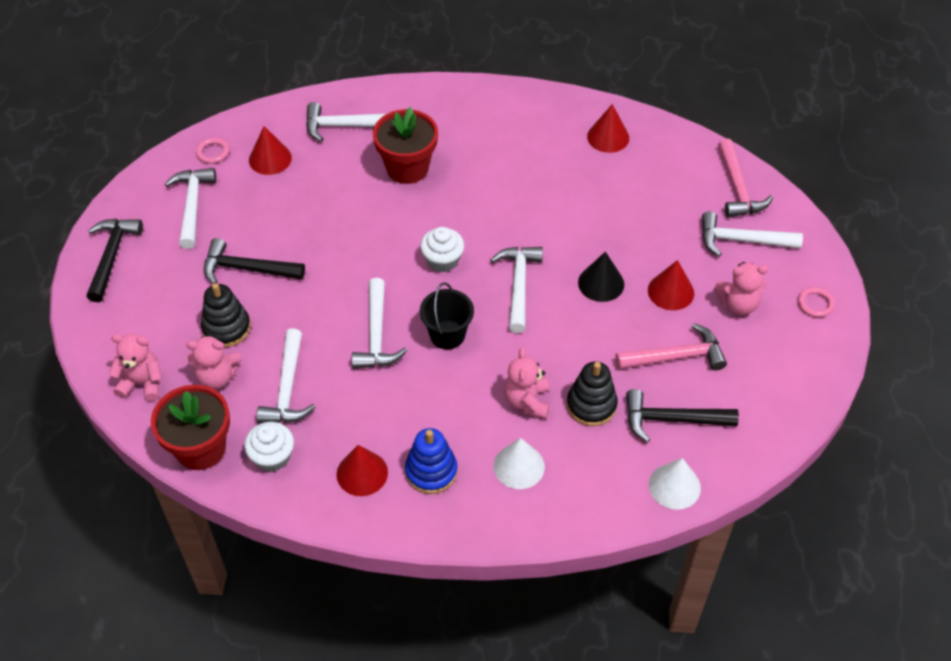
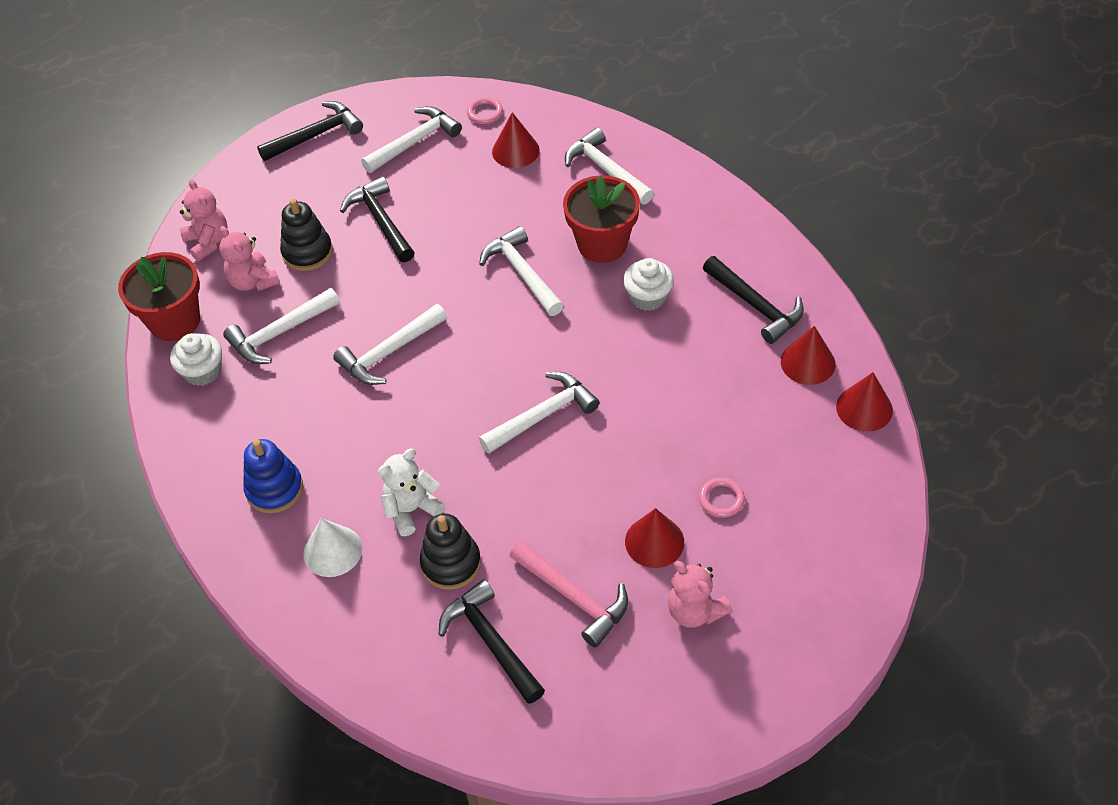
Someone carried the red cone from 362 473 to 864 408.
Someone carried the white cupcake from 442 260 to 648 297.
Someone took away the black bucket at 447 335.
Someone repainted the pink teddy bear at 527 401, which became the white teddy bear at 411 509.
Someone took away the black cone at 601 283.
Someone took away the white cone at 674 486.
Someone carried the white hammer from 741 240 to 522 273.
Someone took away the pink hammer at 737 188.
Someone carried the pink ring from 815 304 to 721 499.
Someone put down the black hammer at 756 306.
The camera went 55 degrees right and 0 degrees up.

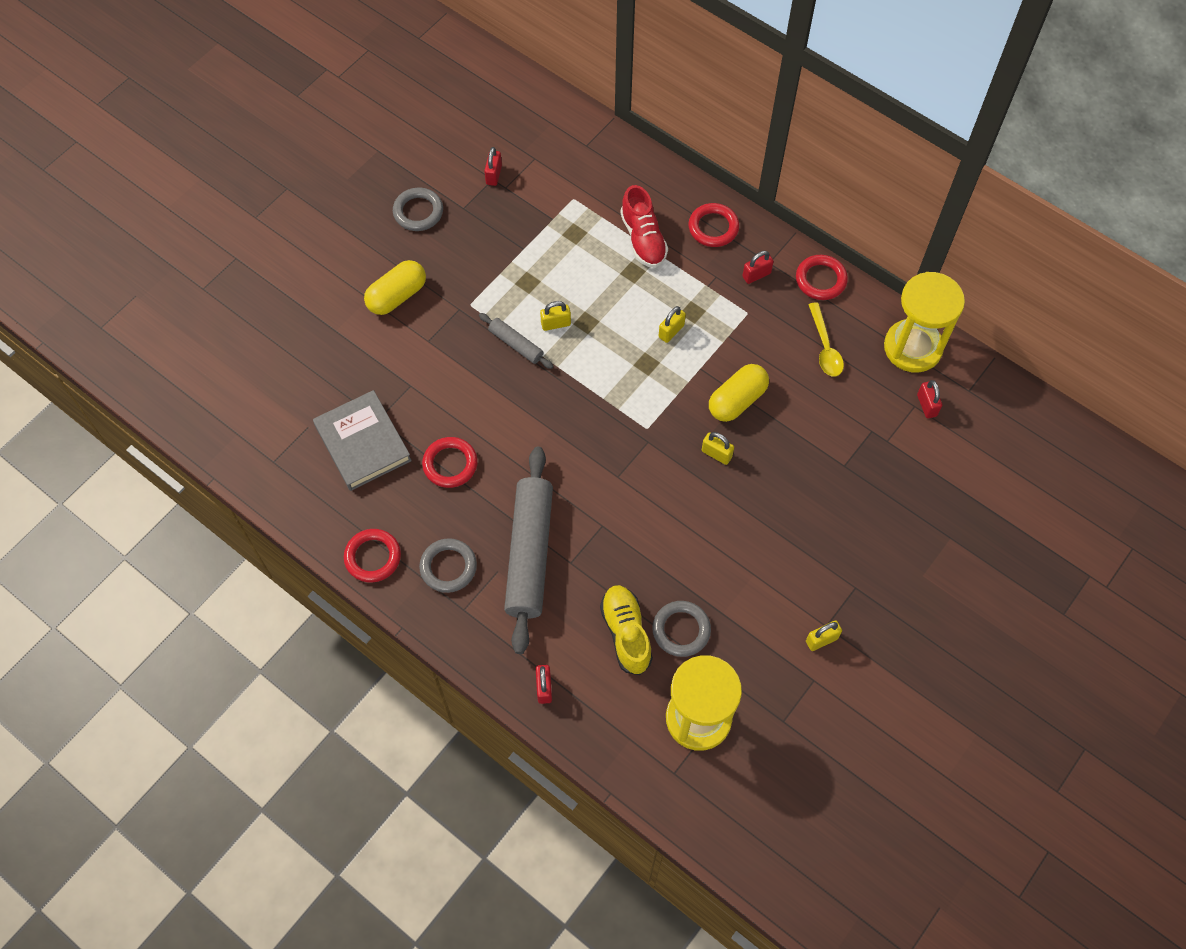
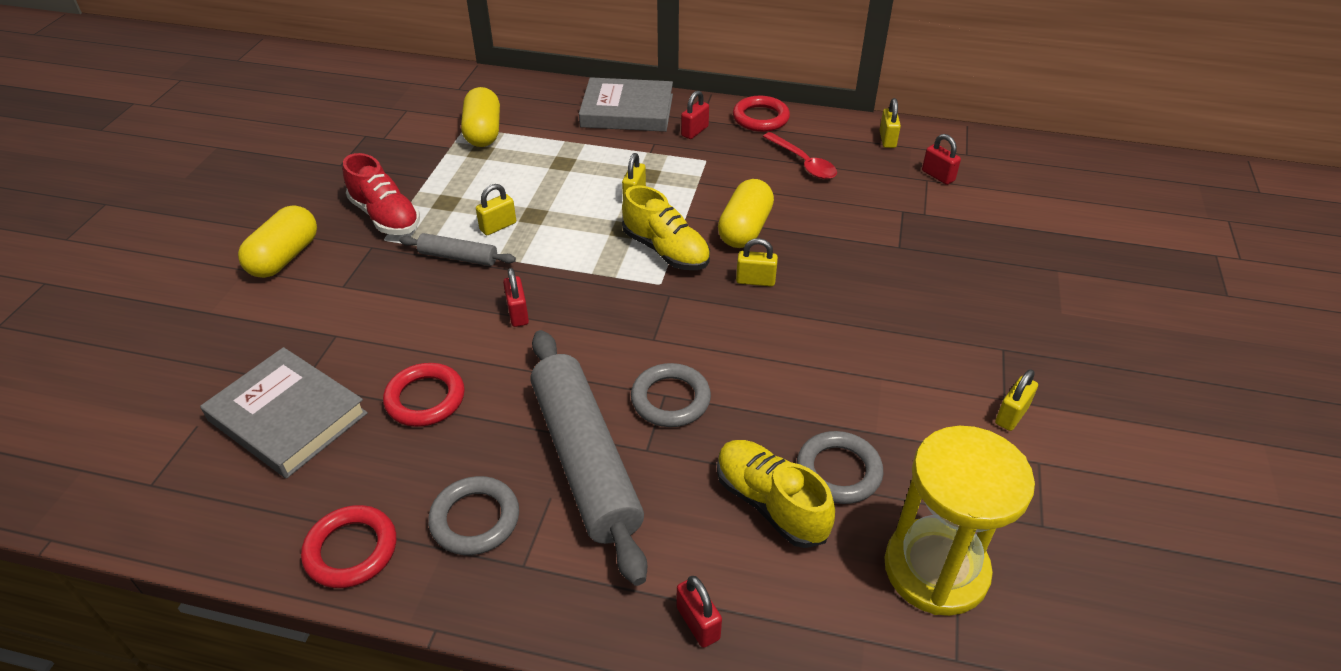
Someone carried the grey ring from 418 212 to 670 399.
Someone carried the red padlock from 494 175 to 518 313.
Someone carried the red shoe from 643 239 to 385 217.
Someone swapped the red ring at 713 227 for the grey book at 627 111.
Someone repainted the yellow spoon at 825 347, which became the red spoon at 803 163.
Someone swapped the yellow hourglass at 912 347 for the yellow padlock at 887 139.
Someone put down the yellow capsule at 483 132.
Someone put down the yellow shoe at 666 250.
The camera went 25 degrees left and 20 degrees down.

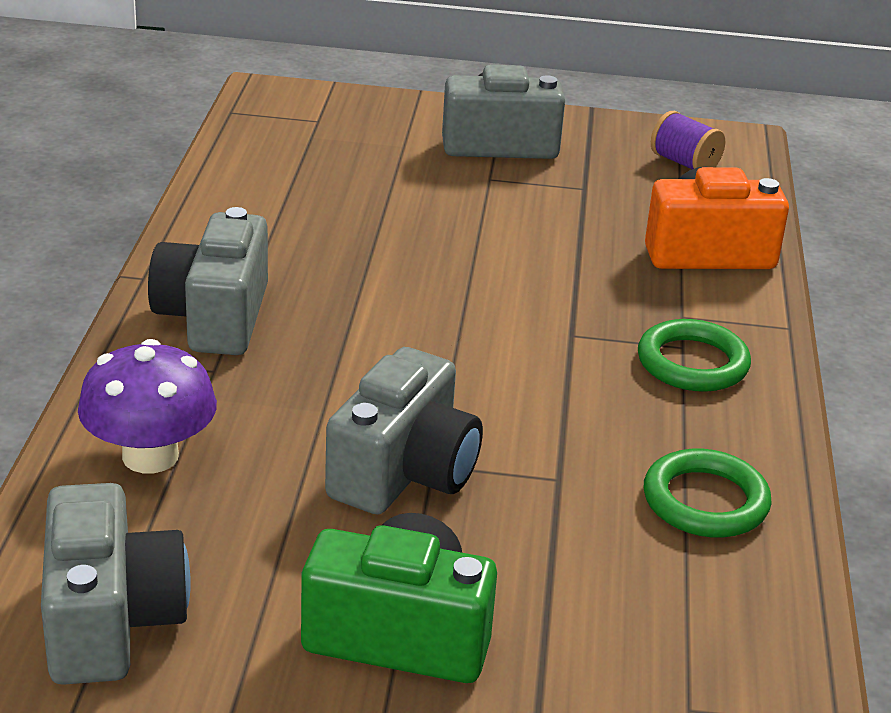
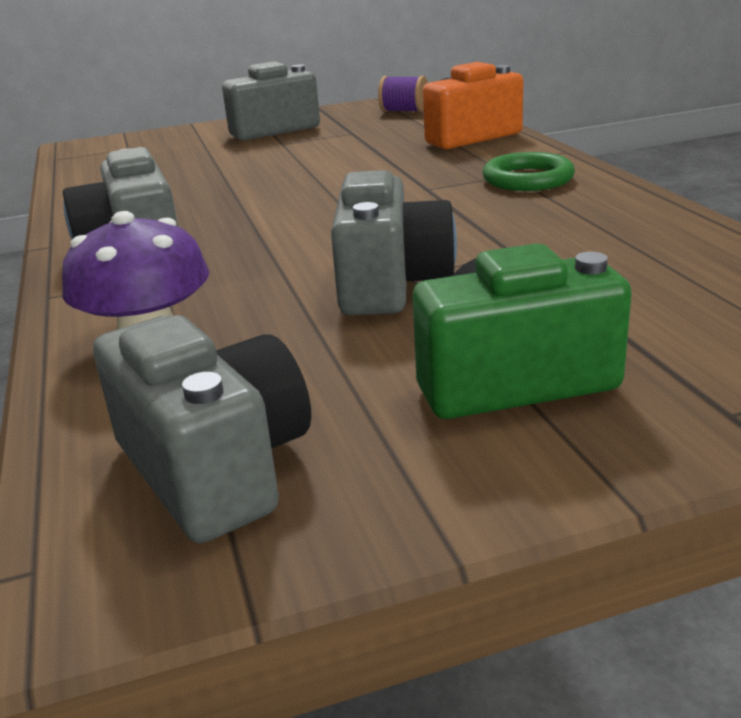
Someone took away the green ring at 705 501.
The camera went 20 degrees left and 5 degrees down.

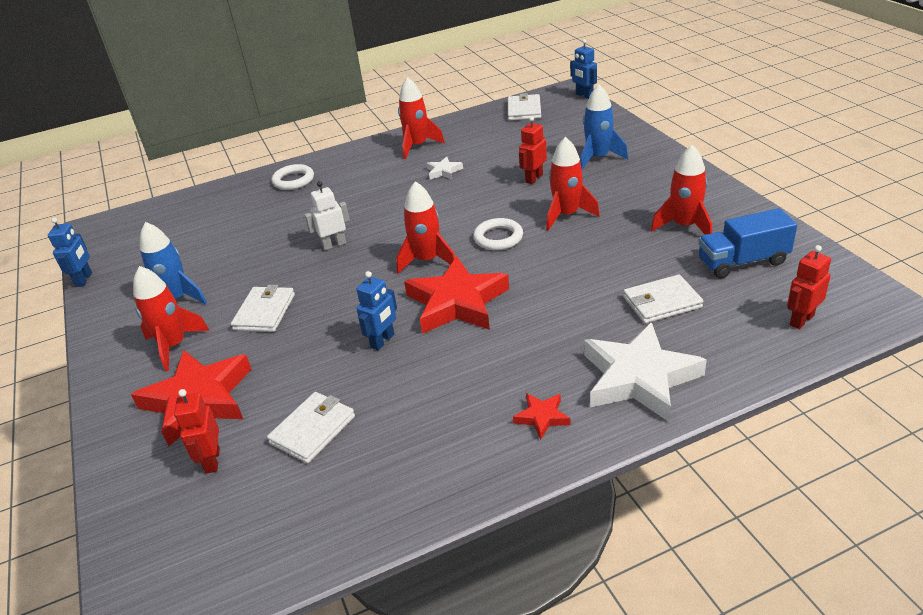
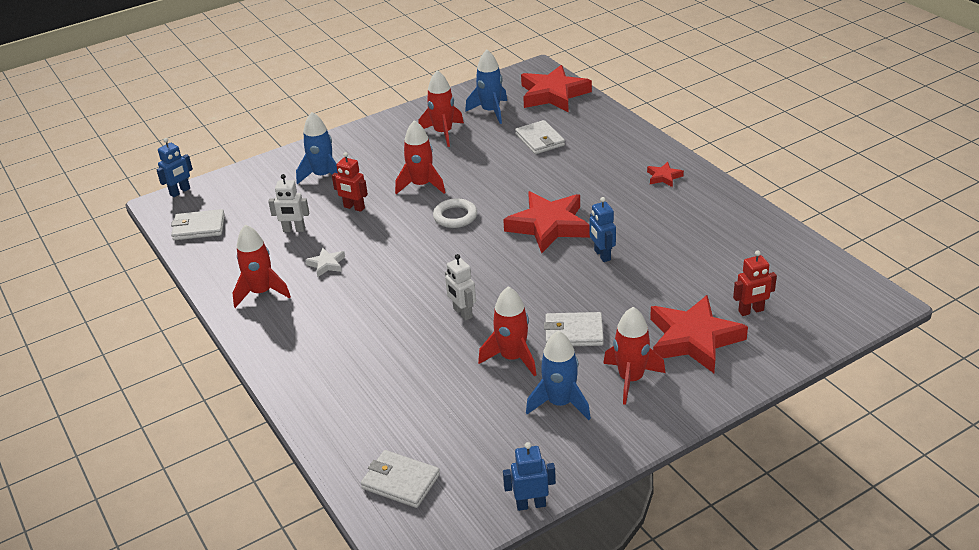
Someone carried the white wallet from 313 429 to 400 481.
Someone took away the white ring at 293 180.
Someone rotated the blue robot at 383 341 by 135 degrees counterclockwise.
Someone carried the red rocket from 427 260 to 512 358.
Someone took away the white star at 639 378.
Someone swapped the blue truck at 742 262 for the blue rocket at 490 111.
Someone swapped the red robot at 801 320 for the red star at 553 94.
Someone put down the white robot at 294 230.
The camera went 100 degrees left and 0 degrees up.

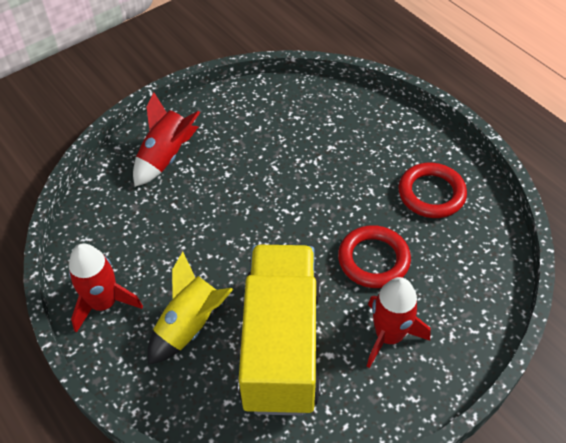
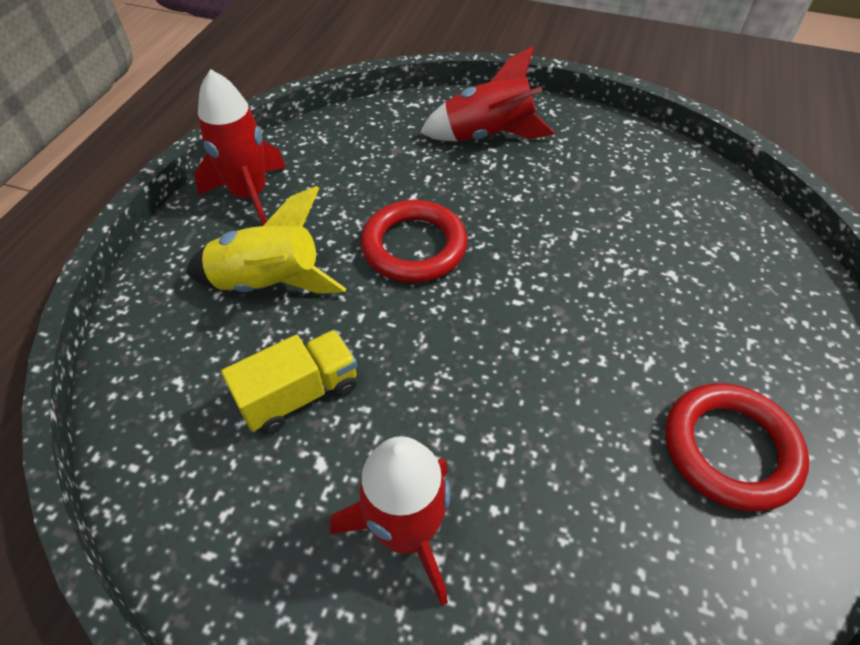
Someone scaled the yellow truck at 281 345 by 0.45.
Someone carried the red ring from 373 260 to 414 246.
The camera went 55 degrees right and 0 degrees up.

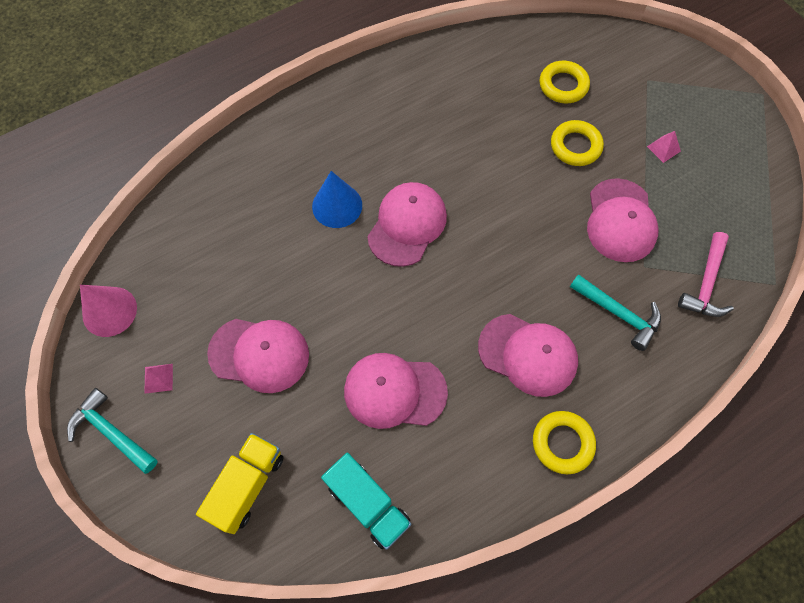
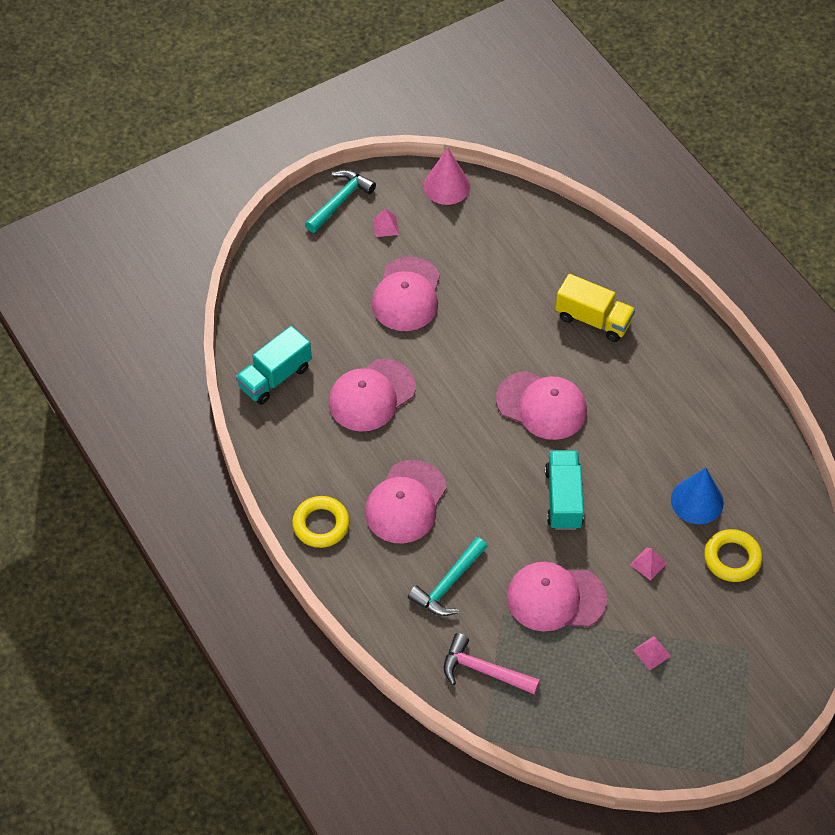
Someone carried the yellow truck from 247 485 to 593 319.
Someone carried the blue cone from 337 205 to 697 501.
Someone rotated the pink cap at 394 391 by 135 degrees counterclockwise.
Someone swapped the yellow ring at 575 146 for the pink pyramid at 648 563.
Someone put down the turquoise truck at 563 499.
The camera went 90 degrees right and 10 degrees down.

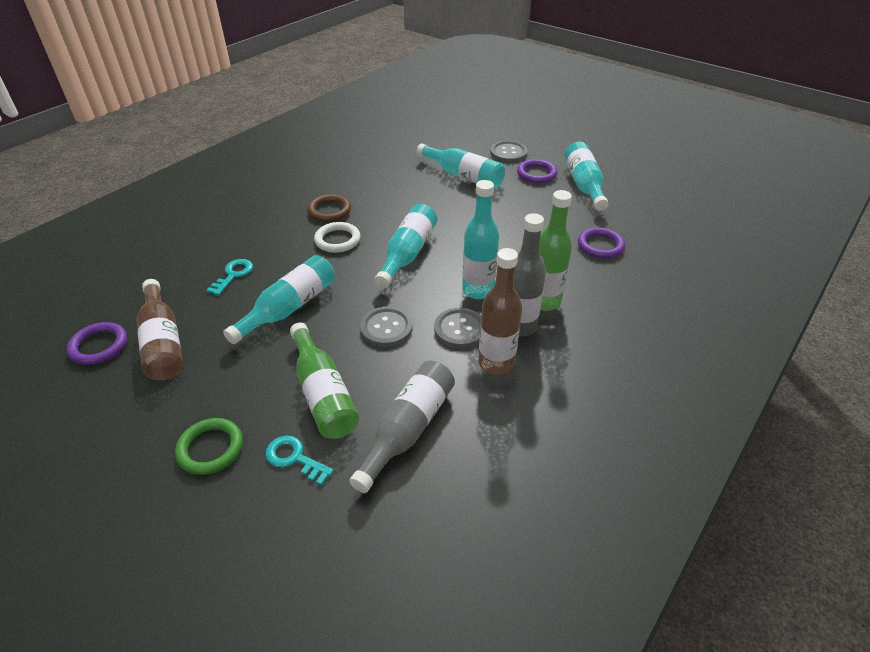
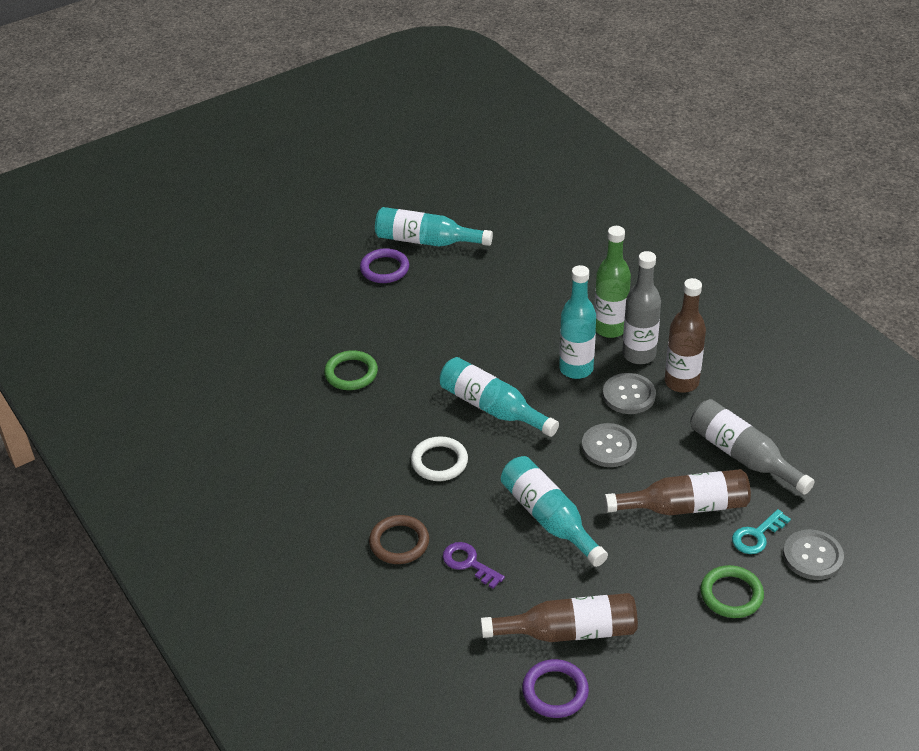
Someone repainted the turquoise key at 233 275, which became the purple key at 468 563.
Someone repainted the green bottle at 323 393, which became the brown bottle at 685 506.
Someone carried the brown ring from 329 211 to 399 542.
Someone took away the turquoise bottle at 463 176.
Someone carried the grey button from 508 153 to 812 556.
Someone took away the purple ring at 600 246.
Someone put down the green ring at 351 373.
The camera went 70 degrees left and 0 degrees up.

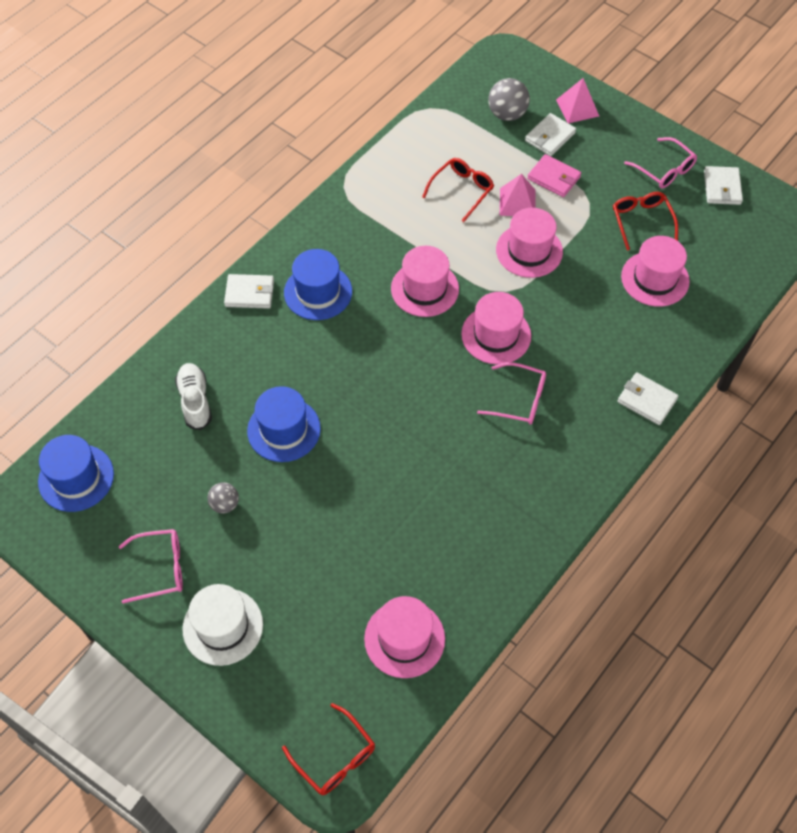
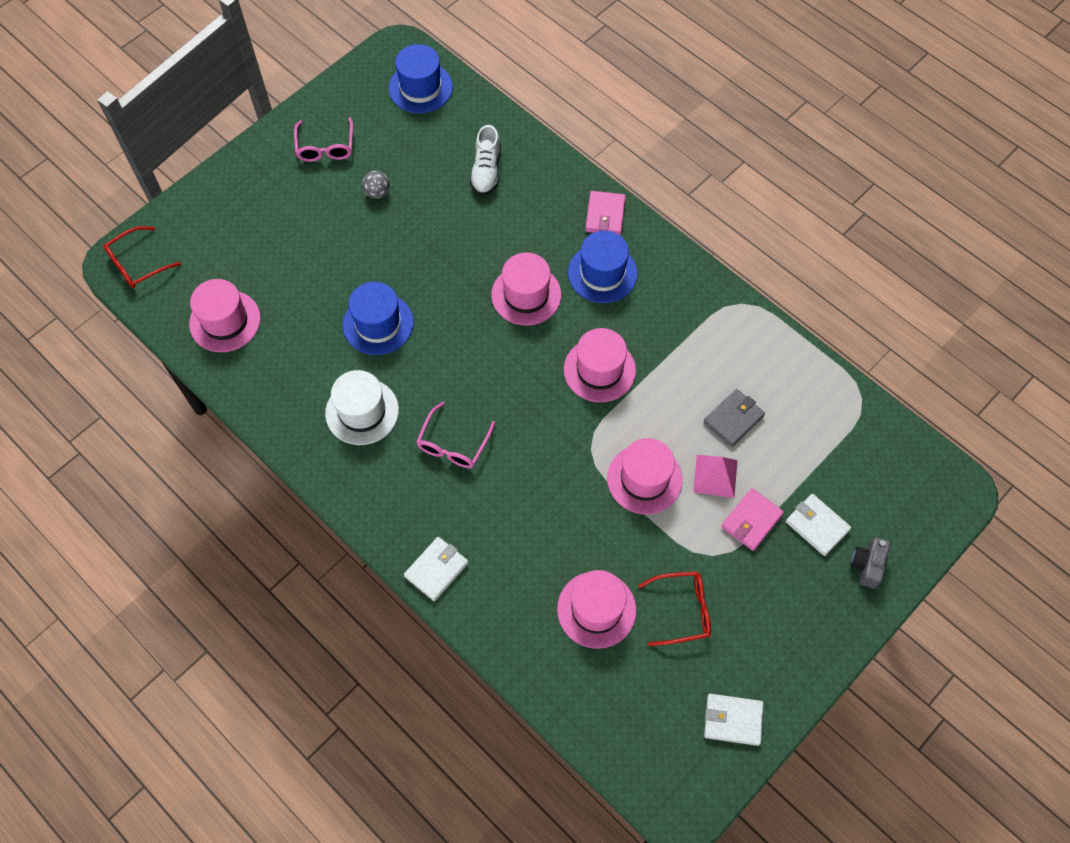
Someone rotated the white shoe at 195 401 by 105 degrees clockwise.
Someone carried the white hat from 223 626 to 362 411.
Someone repainted the white wallet at 249 293, which became the pink wallet at 605 215.
Someone carried the blue hat from 284 429 to 378 324.
Someone swapped the red glasses at 462 191 for the grey wallet at 733 419.
Someone carried the pink hat from 496 335 to 526 295.
Someone took away the grey ball at 507 114.
Someone swapped the pink pyramid at 577 108 for the grey camera at 867 565.
Someone took away the pink glasses at 664 170.
The camera went 95 degrees right and 5 degrees up.

